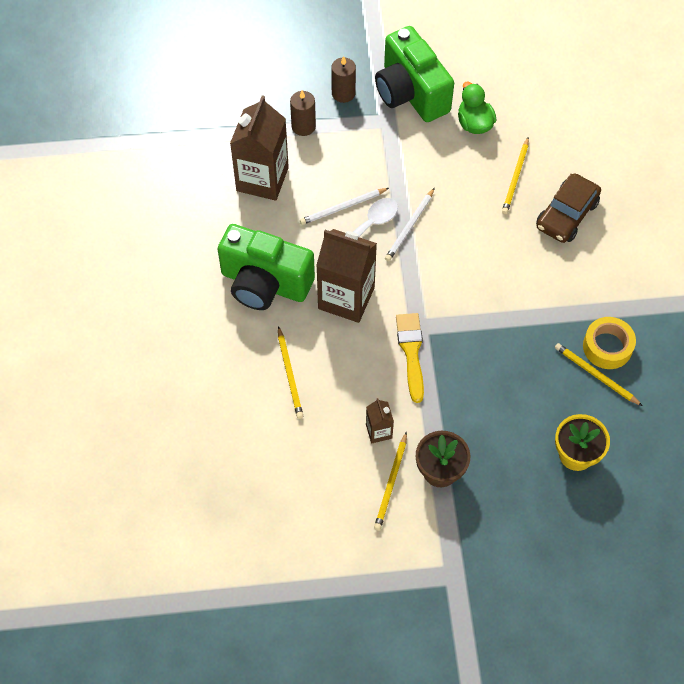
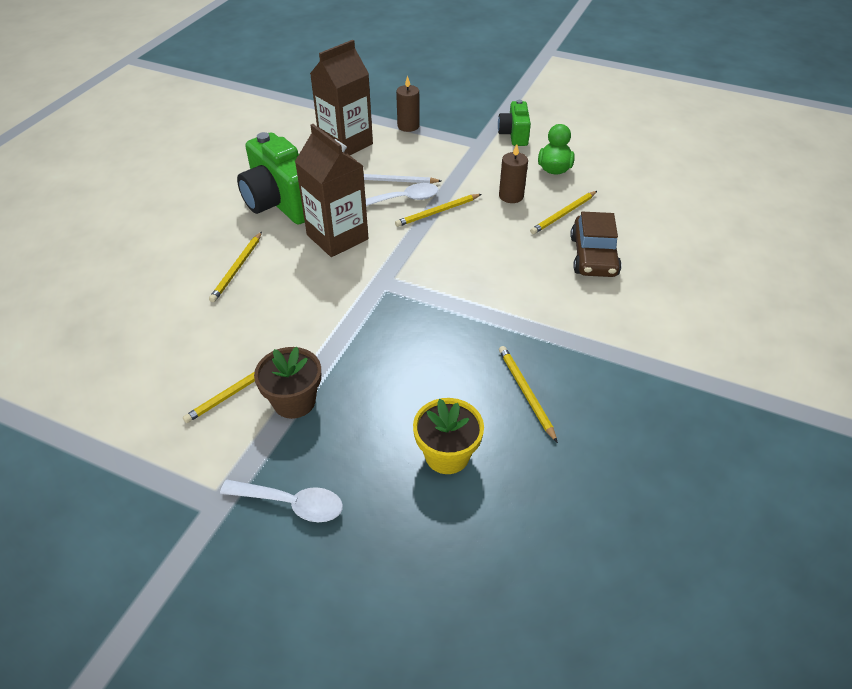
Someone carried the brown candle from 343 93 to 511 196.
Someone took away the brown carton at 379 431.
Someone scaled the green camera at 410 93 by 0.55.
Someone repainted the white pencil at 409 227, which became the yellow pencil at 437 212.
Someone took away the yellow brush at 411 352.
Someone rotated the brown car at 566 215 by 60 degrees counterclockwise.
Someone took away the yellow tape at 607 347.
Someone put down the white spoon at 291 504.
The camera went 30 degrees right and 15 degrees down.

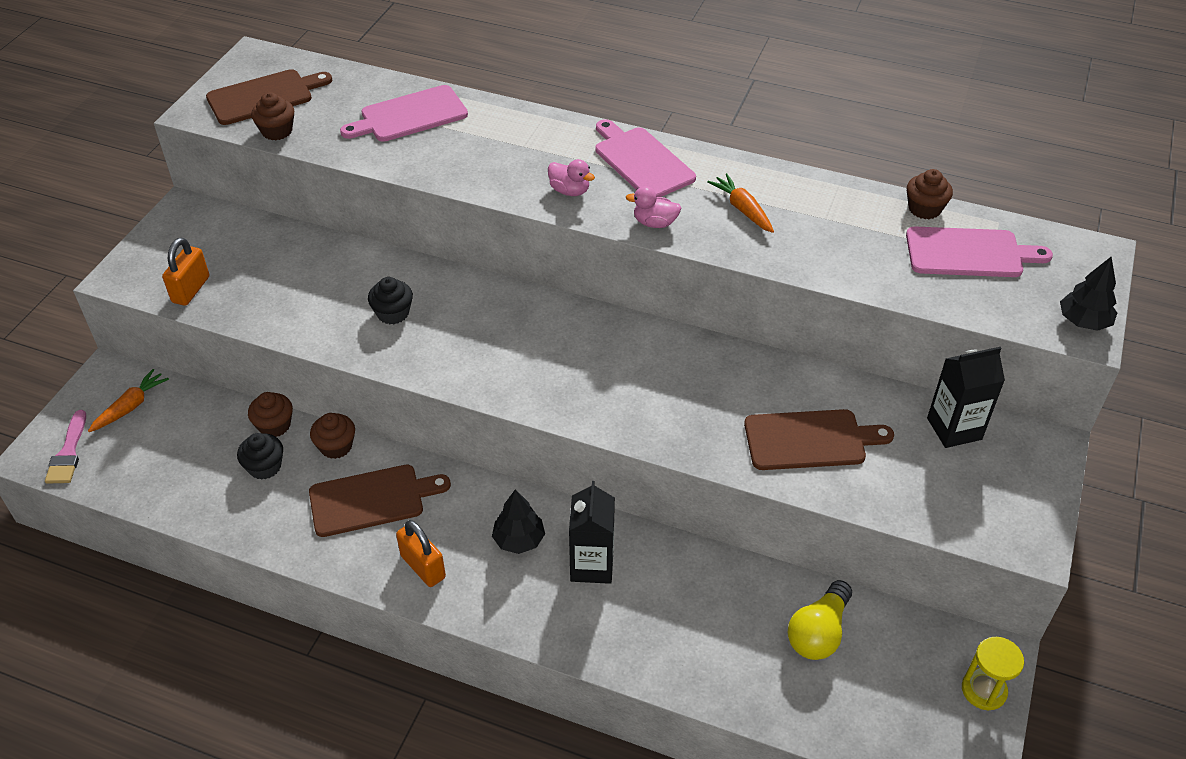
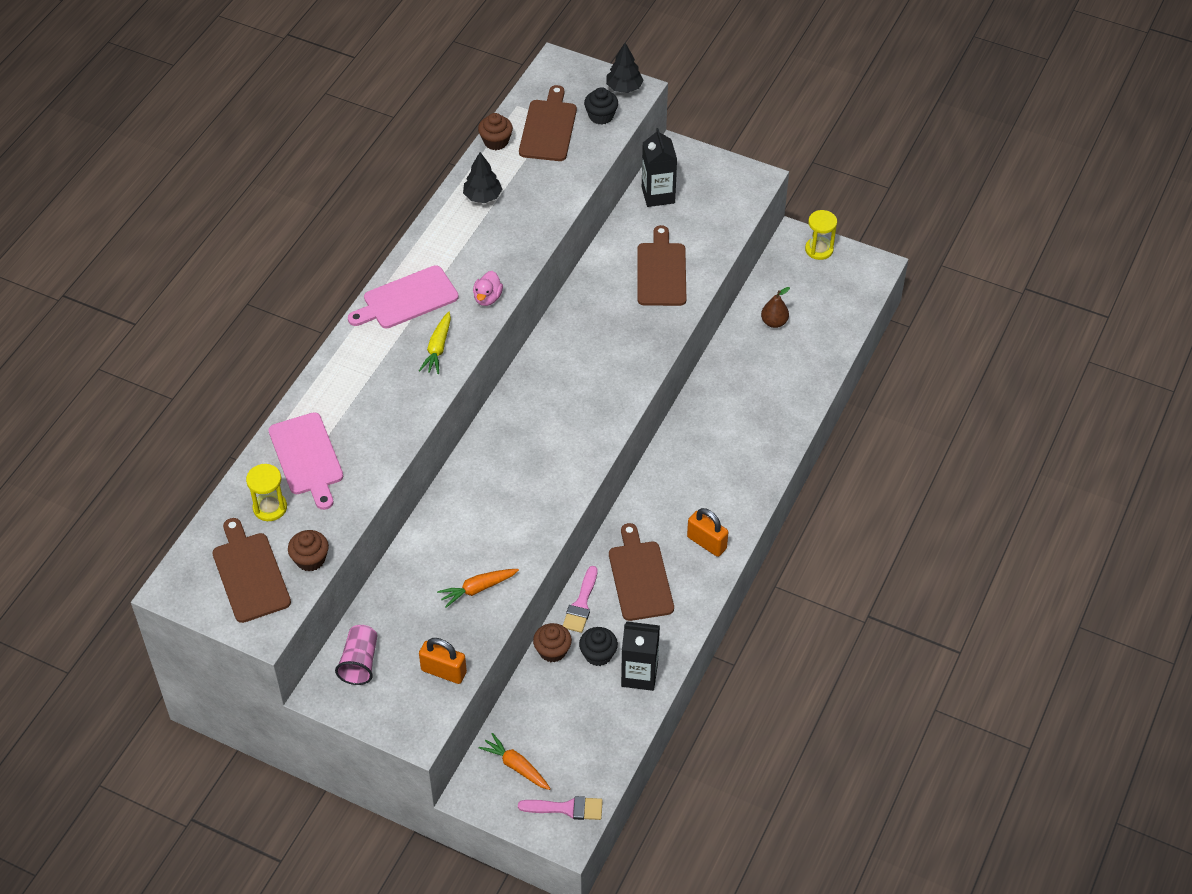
Someone swapped the brown cupcake at 336 446 for the pink brush at 581 604.
Someone carried the black cupcake from 393 313 to 601 116.
Someone rotated the orange padlock at 423 567 by 75 degrees clockwise.
Someone carried the black tree from 519 540 to 482 196.
Someone swapped the pink duck at 570 191 for the yellow carrot at 438 348.
Someone carried the black carton from 592 565 to 639 674.
Someone carried the orange carrot from 742 209 to 478 589.
Someone swapped the yellow light bulb at 818 632 for the brown pear at 774 322.
Someone repainted the pink cutting board at 969 253, which became the brown cutting board at 548 128.
Someone put down the yellow hourglass at 270 507.
Someone put down the pink cup at 359 662.
The camera went 85 degrees left and 5 degrees up.

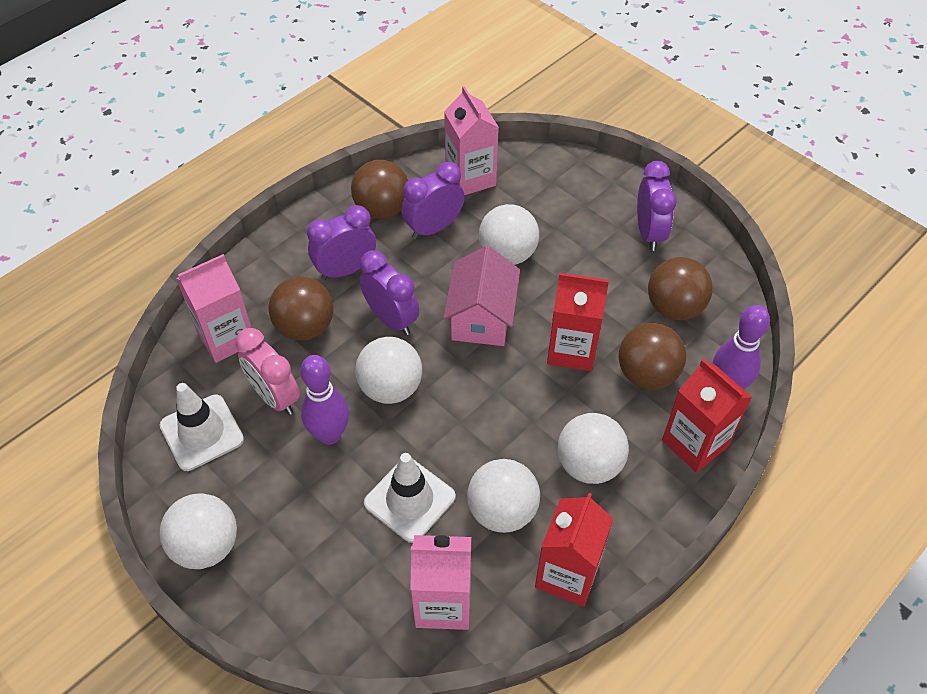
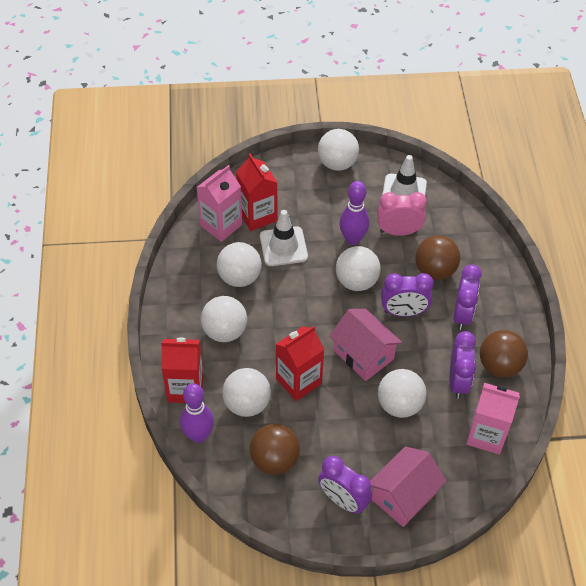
Someone took away the pink carton at 226 338.
Someone carried the red carton from 567 574 to 257 215.
Someone repainted the brown ball at 646 374, which became the white ball at 247 403.
Someone put down the pink house at 403 496.
The camera went 130 degrees right and 0 degrees up.

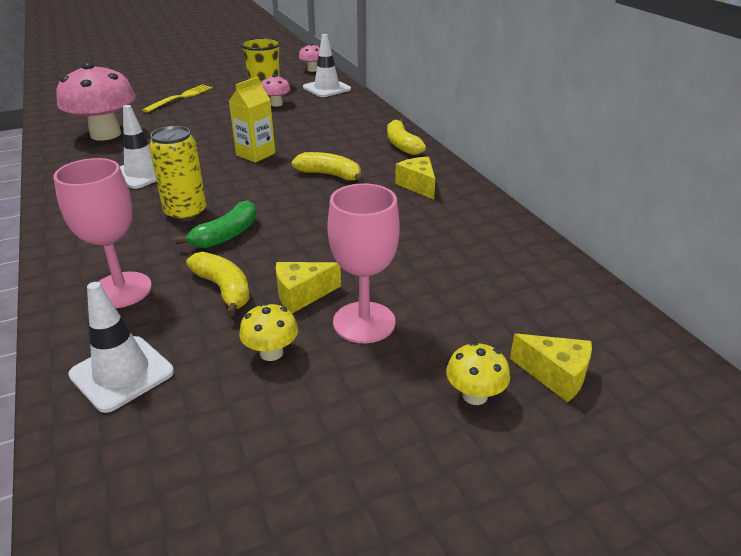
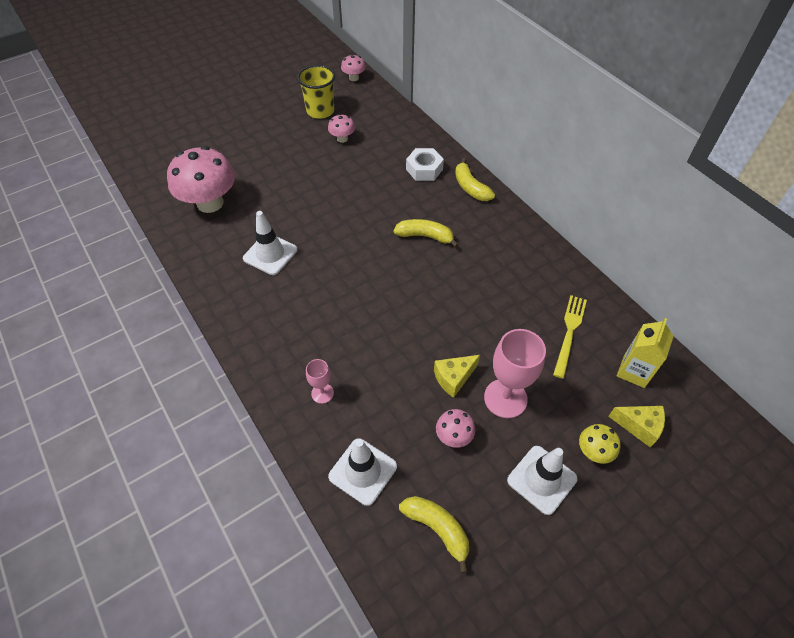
Someone scaled the pink goblet at 121 290 by 0.52.
Someone carried the yellow fork from 180 98 to 569 333.
Someone took away the yellow can at 186 213.
Someone took away the green banana at 226 235.
Someone carried the yellow banana from 224 289 to 437 529.
Someone carried the yellow carton from 255 154 to 634 371.
Someone repainted the yellow mushroom at 271 352, which became the pink mushroom at 454 436.
Someone carried the white traffic cone from 326 88 to 541 479.
Someone took away the yellow cheese at 418 185.
Someone put down the white nut at 424 169.
The camera went 10 degrees left and 20 degrees up.

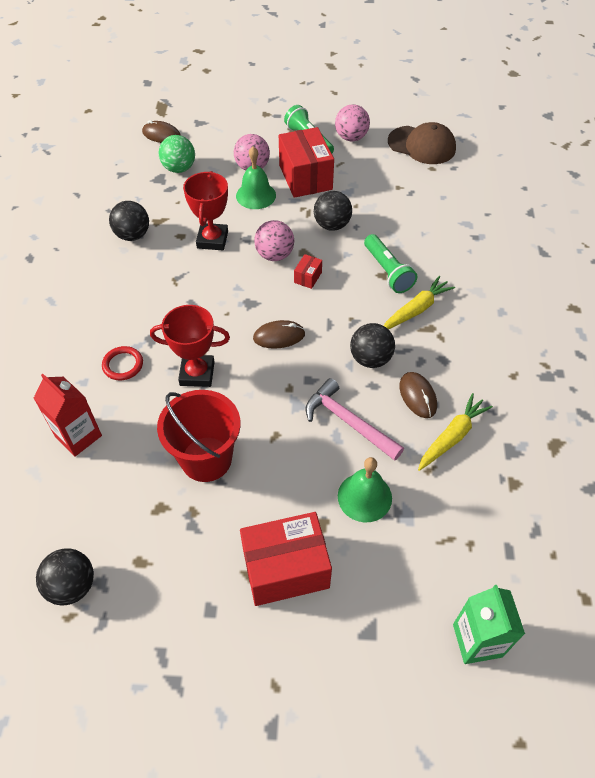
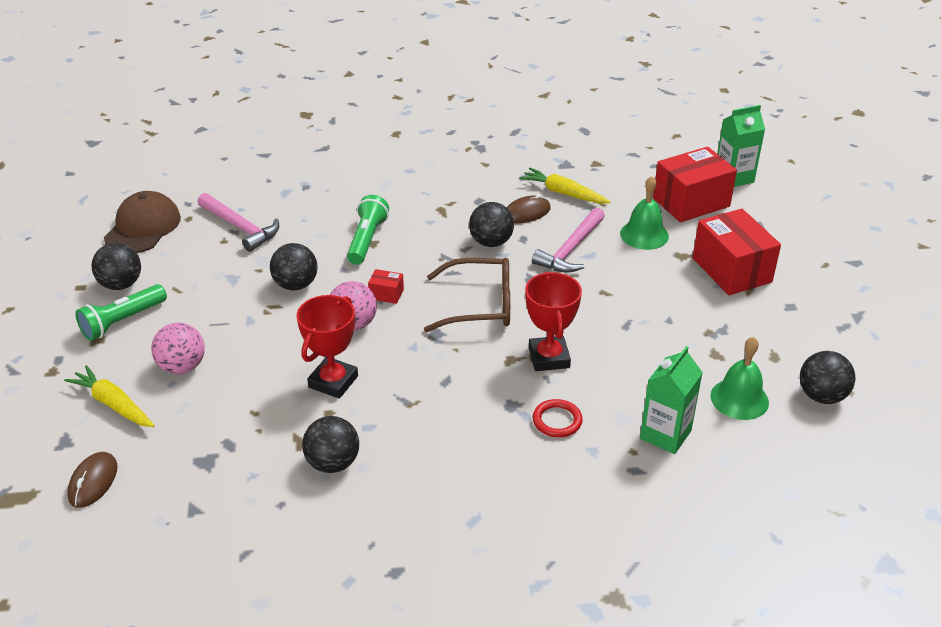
Someone repainted the red carton at 78 436, which became the green carton at 665 434.
Someone took away the red bucket at 206 459.
Someone took away the green ball at 179 168.
Someone rotated the red trophy at 212 240 by 60 degrees counterclockwise.
Someone carried the green bell from 256 195 to 739 399.
Someone swapped the brown mouse at 279 336 for the brown glasses at 479 305.
Someone carried the red box from 305 177 to 691 202.
Someone repainted the pink ball at 351 137, which became the black ball at 121 284.
Someone rotated the green flashlight at 387 271 by 45 degrees counterclockwise.
Someone carried the yellow carrot from 416 310 to 113 404.
Someone put down the pink hammer at 240 227.
The camera went 100 degrees left and 15 degrees down.

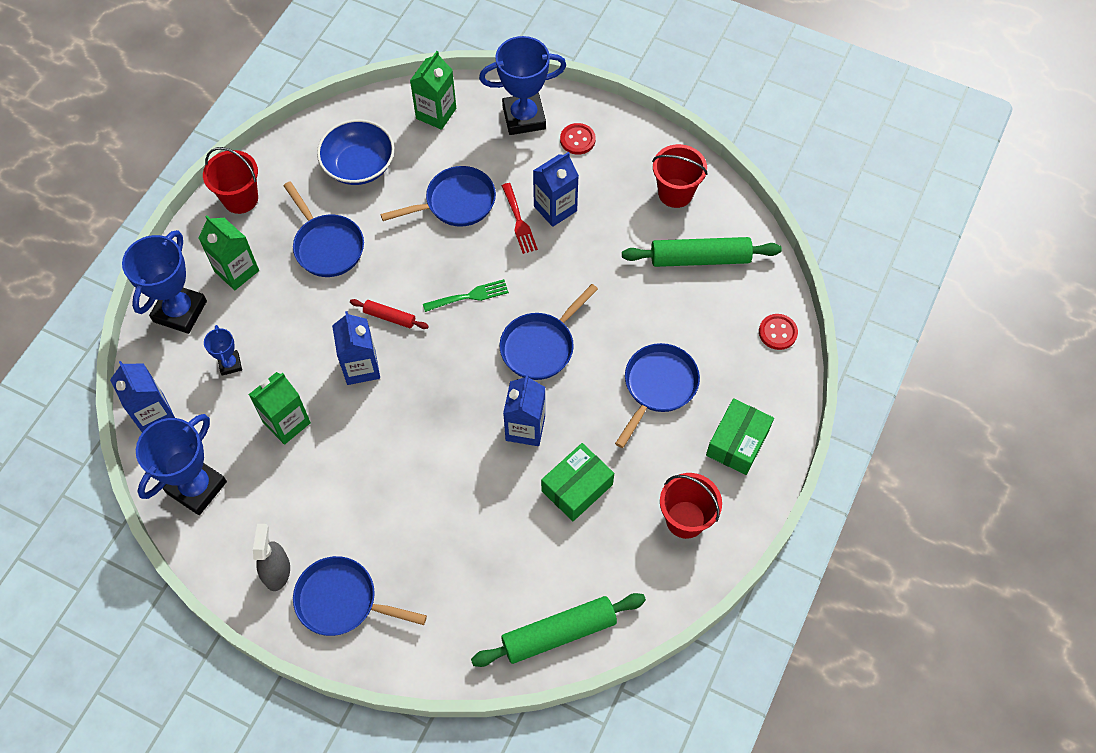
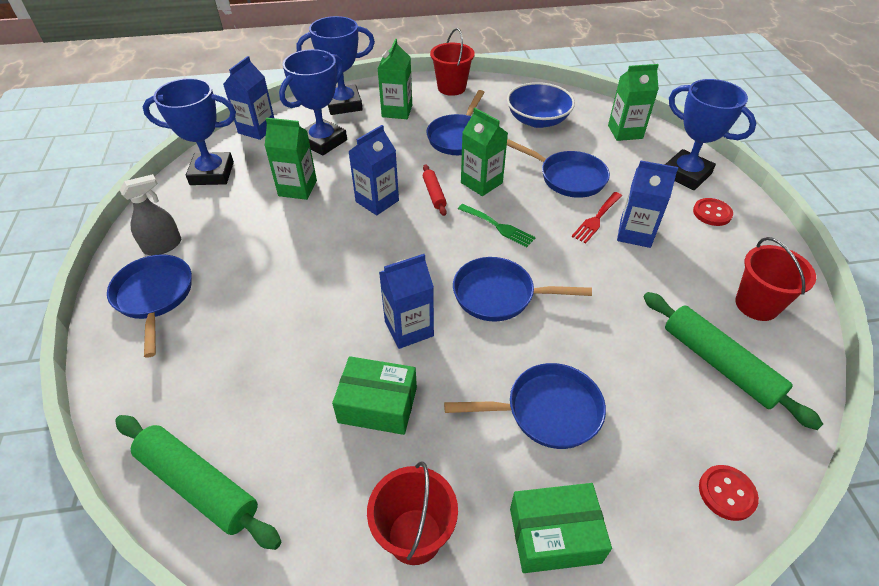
Someone scaled the blue trophy at 230 364 by 2.00.
Someone put down the green carton at 481 183.
The camera went 55 degrees right and 15 degrees down.

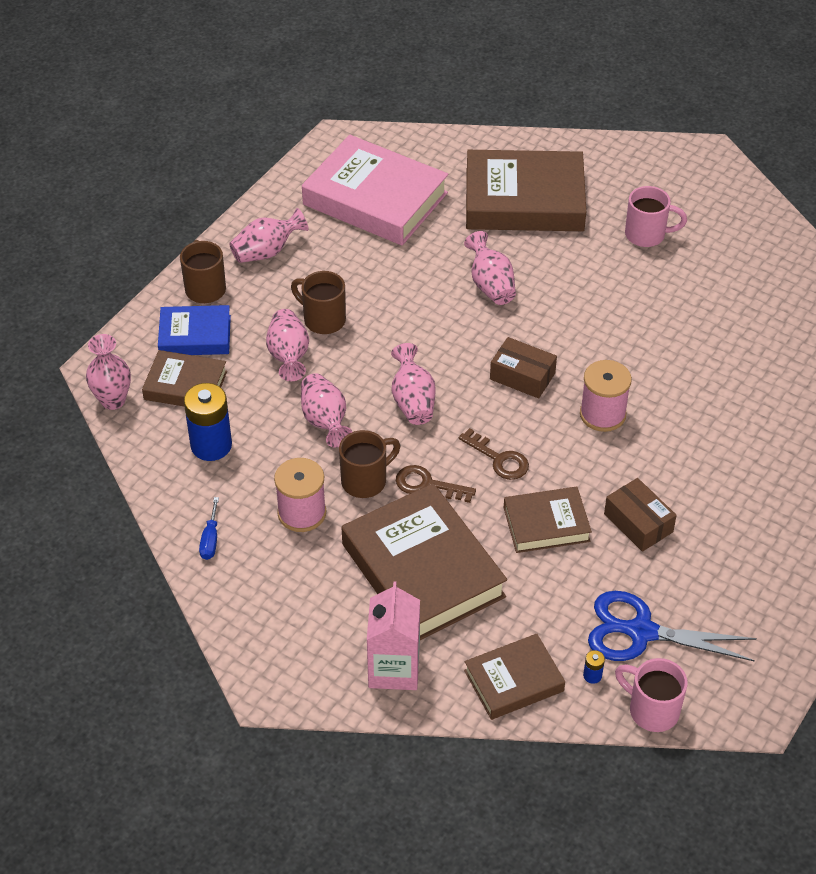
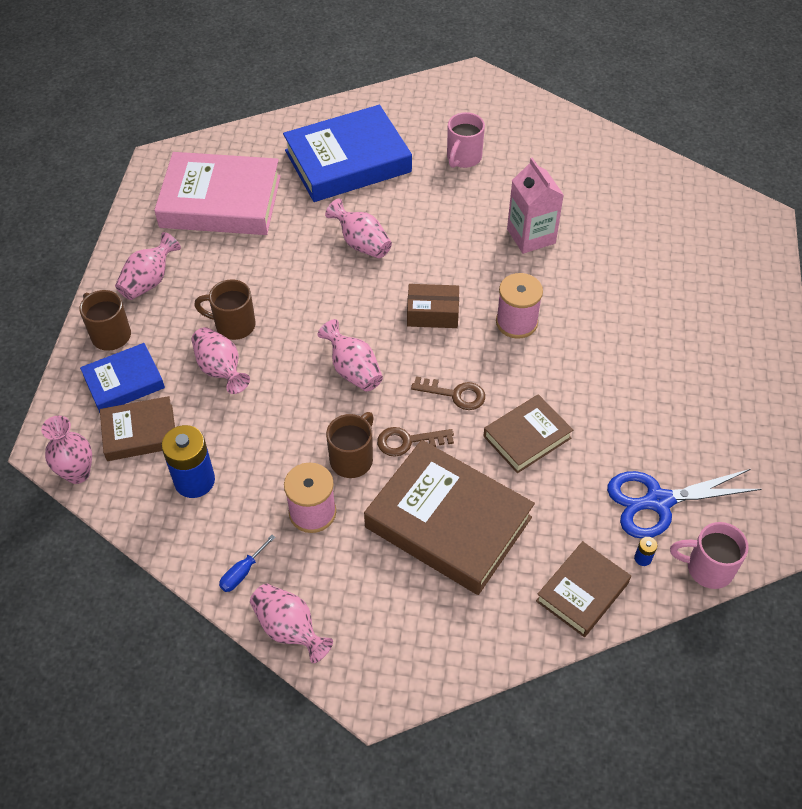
Someone rotated the blue screwdriver at 210 539 by 60 degrees clockwise.
Someone carried the pink vase from 325 421 to 289 629.
Someone carried the pink carton from 394 668 to 531 236.
Someone repainted the brown book at 524 200, which became the blue book at 348 161.
Someone took away the brown box at 638 523.
Someone rotated the pink mug at 646 235 by 135 degrees clockwise.
The camera went 25 degrees left and 5 degrees up.

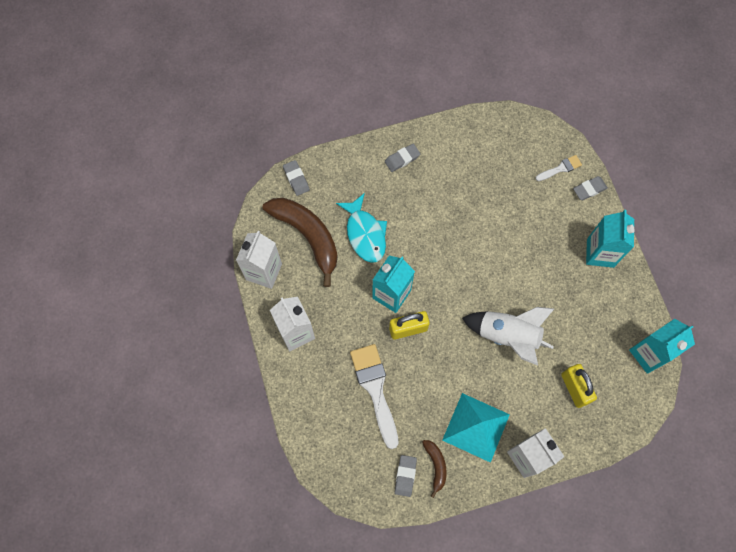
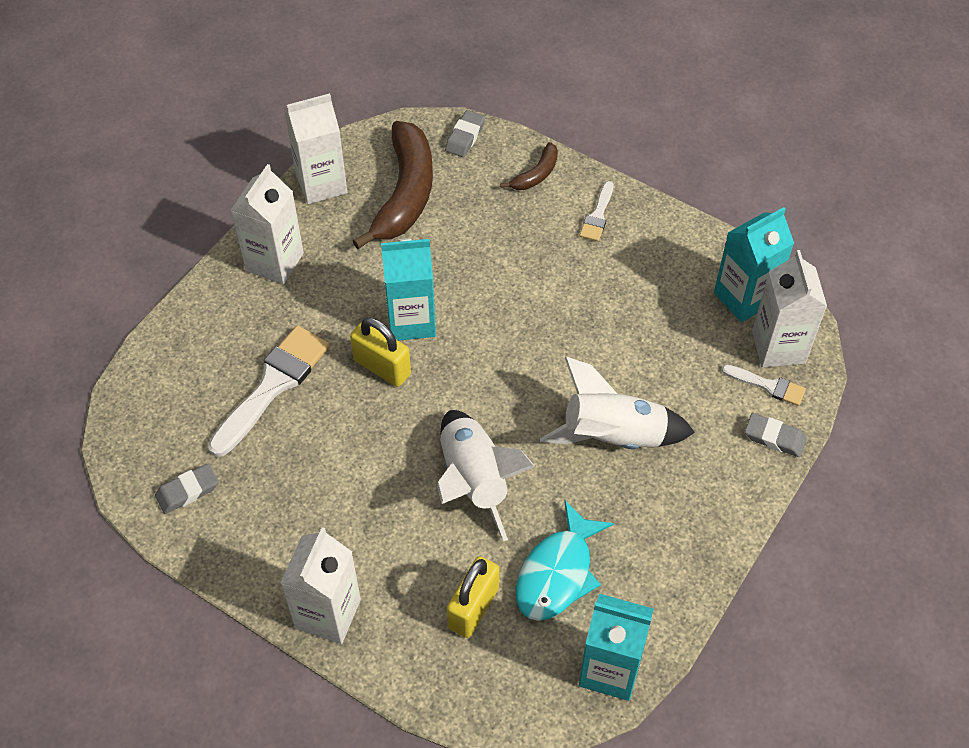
Someone carried the turquoise fish from 365 233 to 557 573.
Someone swapped the grey eraser at 402 159 for the white brush at 597 215.
Someone carried the brown banana from 435 466 to 536 174.
Someone took away the turquoise pyramid at 476 427.
Someone carried the turquoise carton from 600 253 to 744 298.
Someone put down the white rocket at 613 436.
Someone put down the white carton at 778 347.
The camera went 50 degrees right and 15 degrees down.

